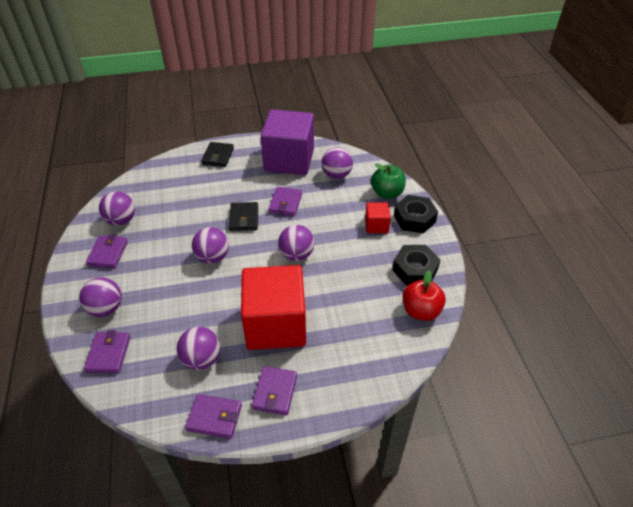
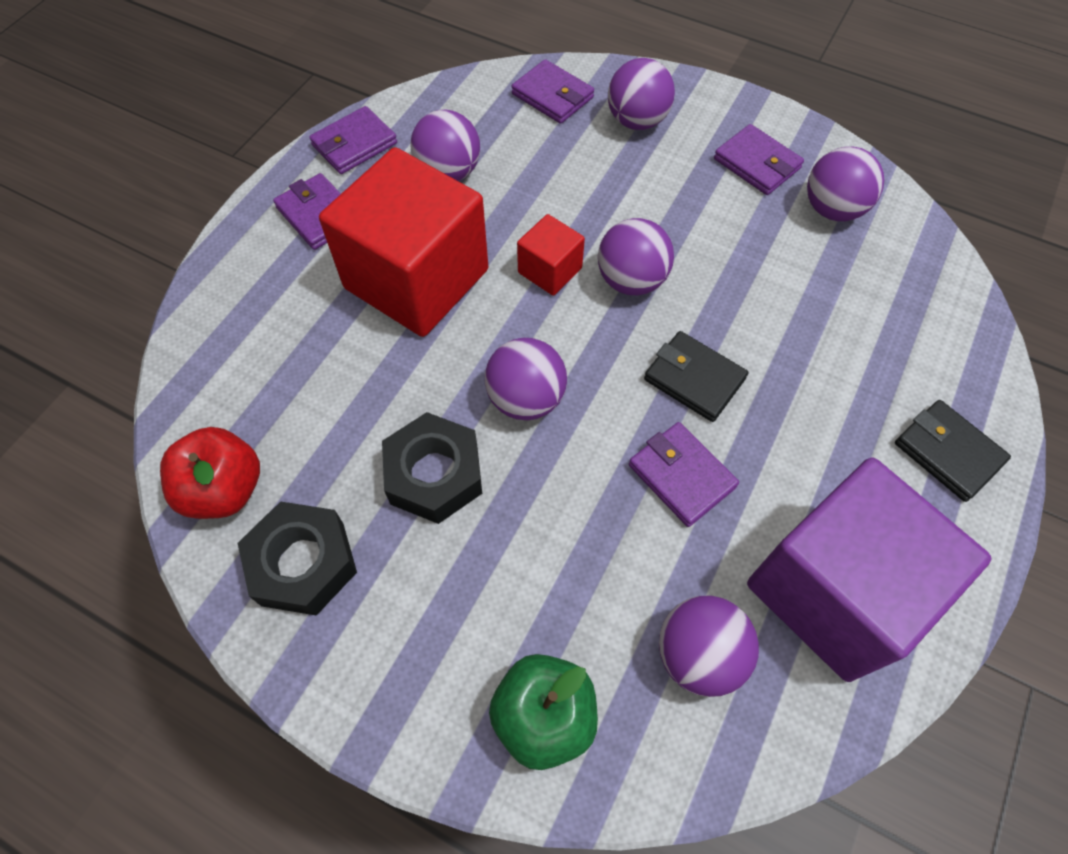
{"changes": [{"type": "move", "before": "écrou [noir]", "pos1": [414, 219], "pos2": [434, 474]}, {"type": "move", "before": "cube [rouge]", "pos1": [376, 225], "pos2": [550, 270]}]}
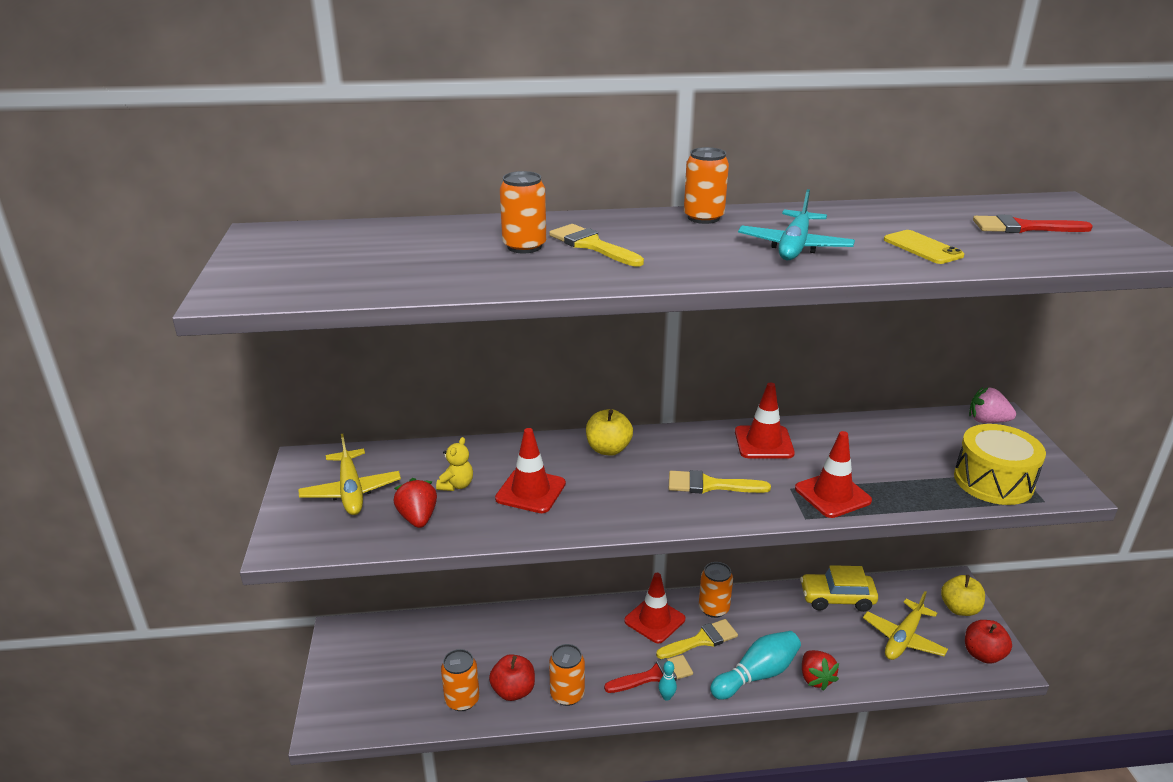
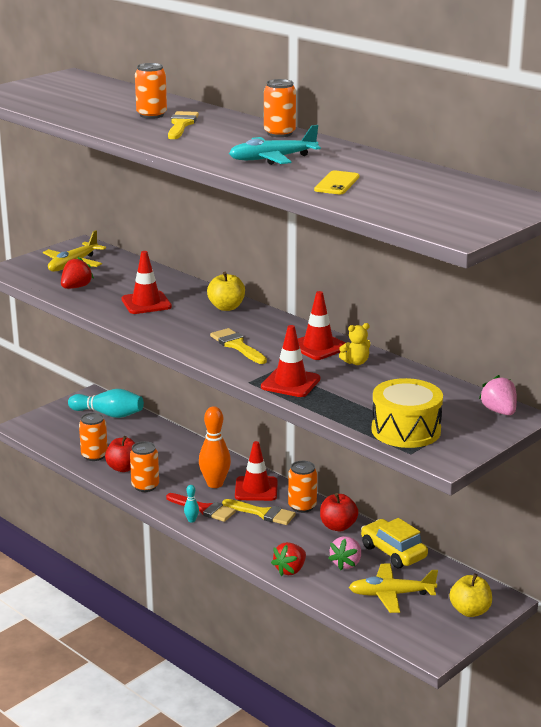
{"changes": [{"type": "delete", "before": "pinceau [rouge]", "pos1": [1023, 227]}, {"type": "move", "before": "ours en peluche [jaune]", "pos1": [456, 485], "pos2": [356, 362]}, {"type": "move", "before": "pomme [rouge]", "pos1": [983, 654], "pos2": [338, 526]}, {"type": "move", "before": "quille [turquoise]", "pos1": [757, 675], "pos2": [108, 414]}, {"type": "insert", "after": "quille [orange]", "pos2": [215, 484]}, {"type": "insert", "after": "fraise [rose]", "pos2": [346, 563]}]}
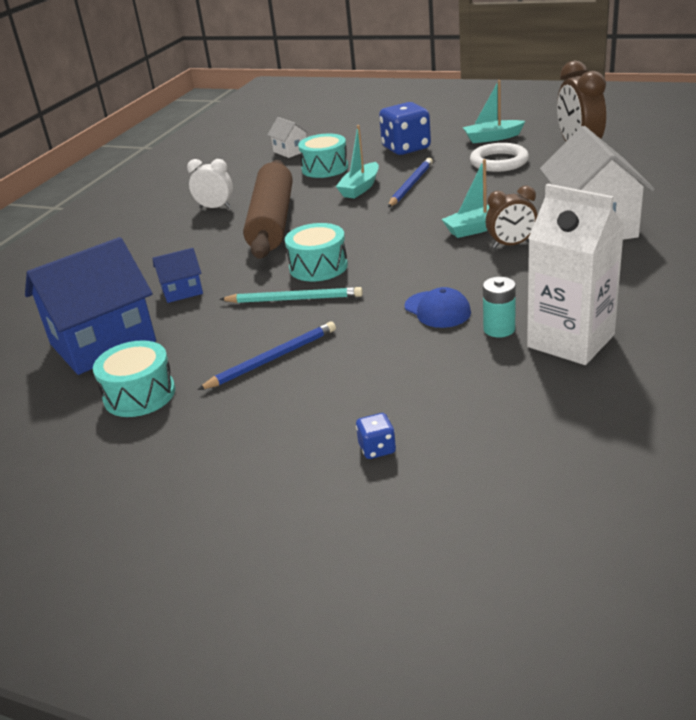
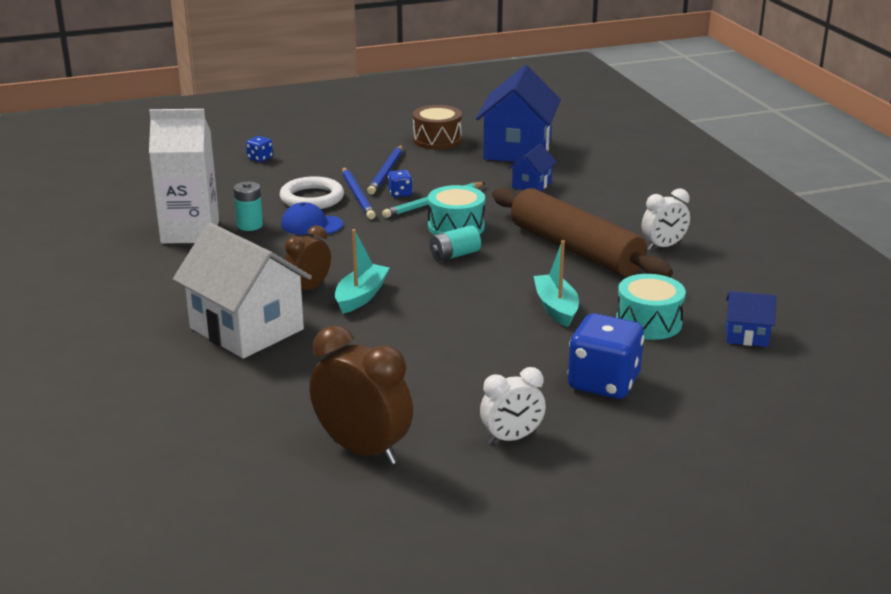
{"changes": [{"type": "replace", "before": "bateau [turquoise]", "after": "réveil [blanc]", "pos1": [492, 138], "pos2": [511, 438]}, {"type": "recolor", "before": "maison [blanc]", "after": "maison [bleu]", "pos1": [290, 151], "pos2": [746, 335]}, {"type": "move", "before": "anneau [blanc]", "pos1": [499, 162], "pos2": [312, 198]}, {"type": "move", "before": "crayon [bleu]", "pos1": [410, 185], "pos2": [358, 195]}, {"type": "recolor", "before": "tambour [turquoise]", "after": "tambour [marron]", "pos1": [139, 394], "pos2": [437, 140]}, {"type": "insert", "after": "dé [bleu]", "pos2": [400, 193]}, {"type": "insert", "after": "pile [turquoise]", "pos2": [454, 255]}]}
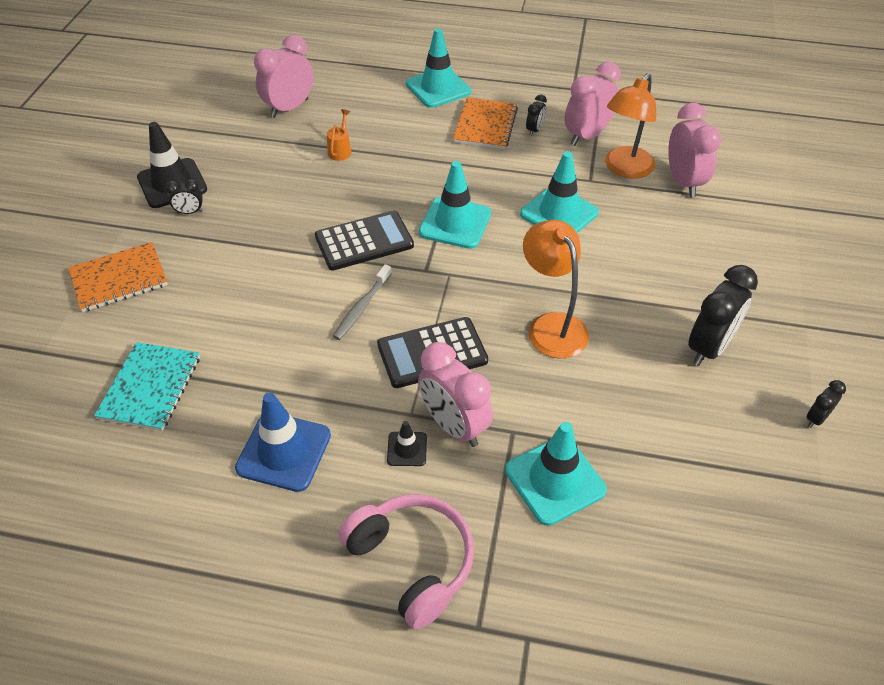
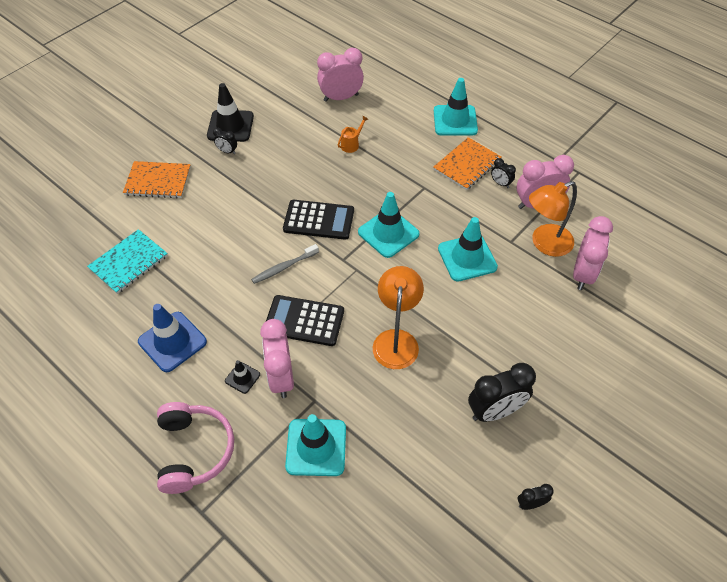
{"changes": [{"type": "rotate", "before": "réveil [noir]", "pos1": [534, 130], "pos2": [500, 183], "turn": 75}]}
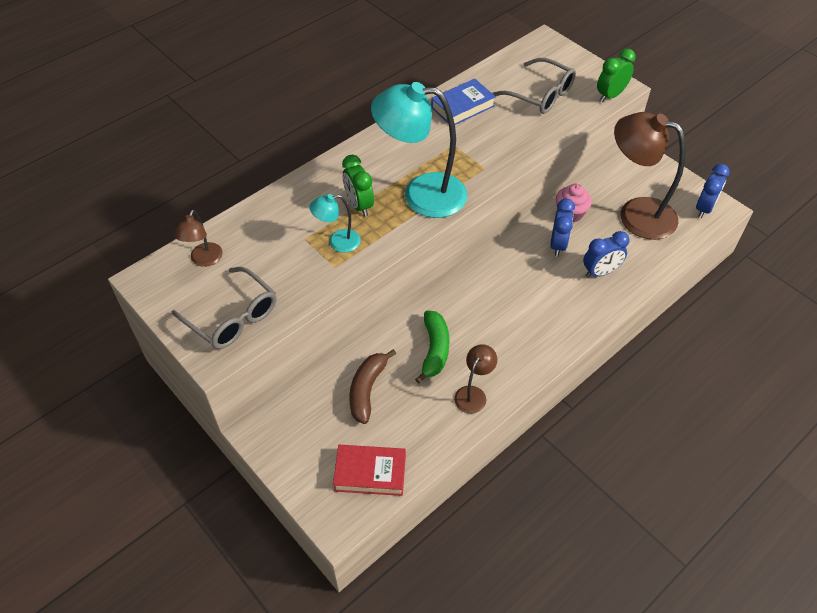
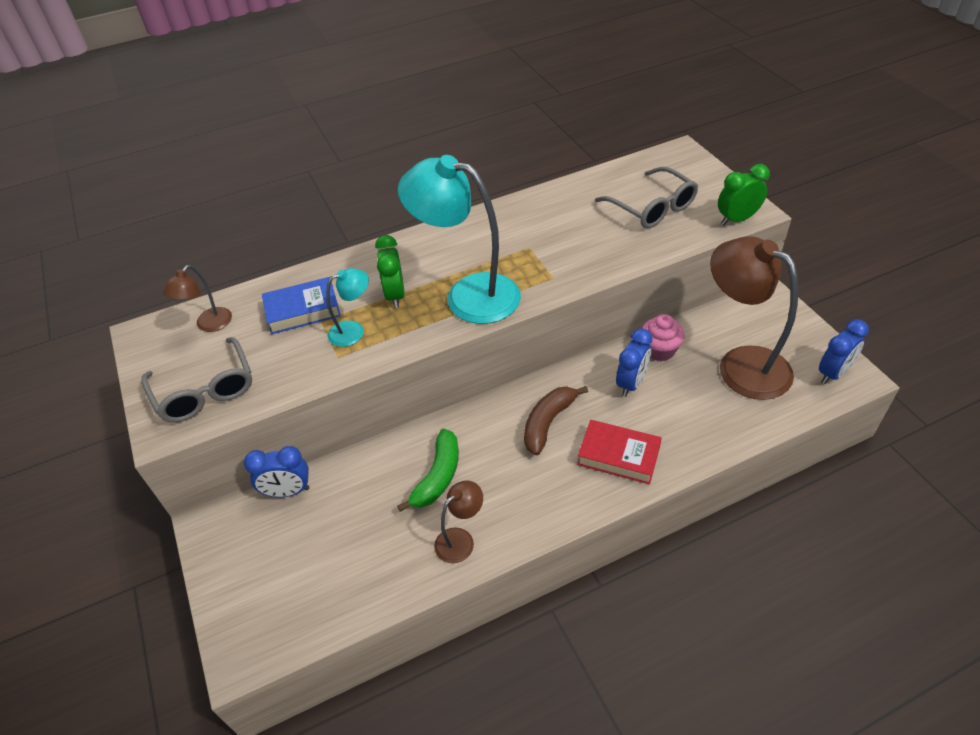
{"changes": [{"type": "move", "before": "livre [bleu]", "pos1": [462, 107], "pos2": [303, 310]}, {"type": "rotate", "before": "lampe [turquoise]", "pos1": [337, 242], "pos2": [353, 331], "turn": 150}, {"type": "move", "before": "réveil [bleu]", "pos1": [600, 272], "pos2": [287, 491]}, {"type": "move", "before": "banane [marron]", "pos1": [367, 389], "pos2": [548, 422]}, {"type": "move", "before": "livre [rouge]", "pos1": [370, 473], "pos2": [618, 455]}]}
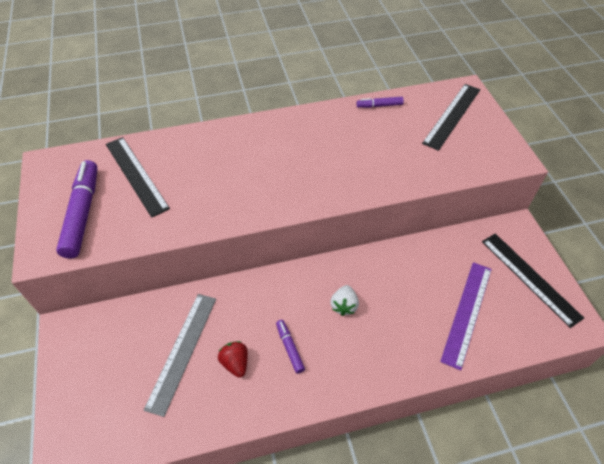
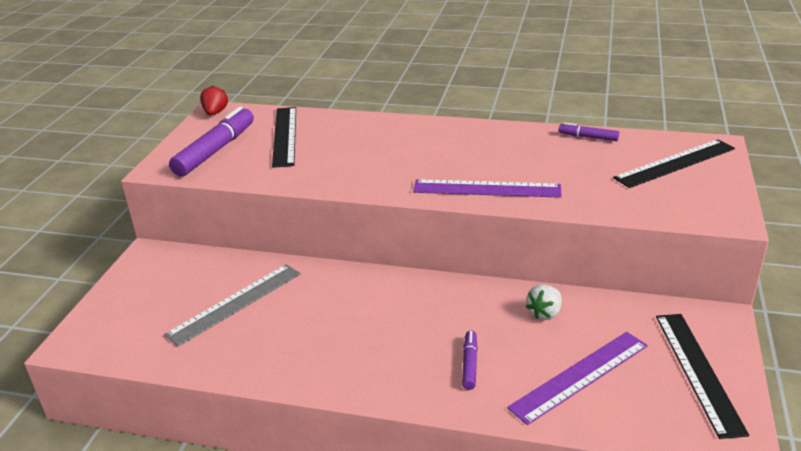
{"changes": [{"type": "move", "before": "fraise [blanc]", "pos1": [344, 305], "pos2": [545, 313]}, {"type": "move", "before": "feutre [violet]", "pos1": [289, 348], "pos2": [469, 364]}, {"type": "move", "before": "fraise [rouge]", "pos1": [235, 363], "pos2": [215, 113]}, {"type": "insert", "after": "règle [violet]", "pos2": [486, 188]}]}
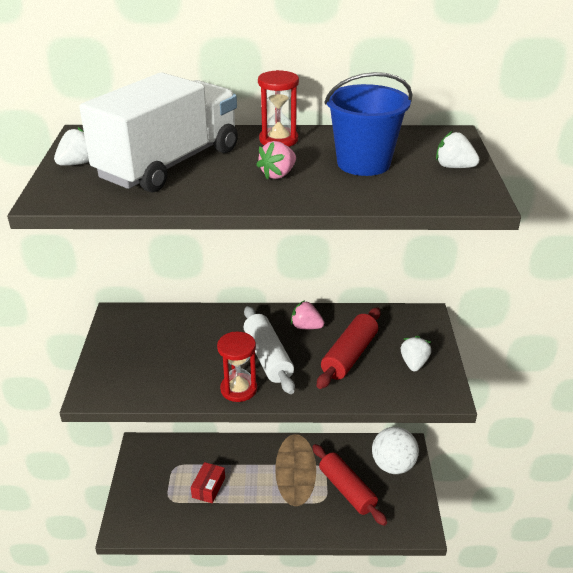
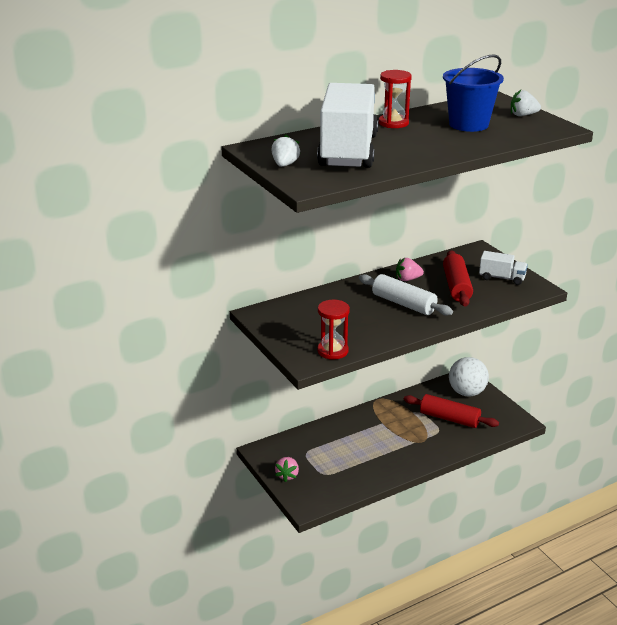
{"changes": [{"type": "move", "before": "fraise [rose]", "pos1": [278, 174], "pos2": [287, 475]}, {"type": "move", "before": "sablier [rouge]", "pos1": [238, 389], "pos2": [332, 351]}, {"type": "replace", "before": "fraise [blanc]", "after": "camion [blanc]", "pos1": [414, 363], "pos2": [502, 278]}, {"type": "delete", "before": "boîte [rouge]", "pos1": [208, 487]}]}
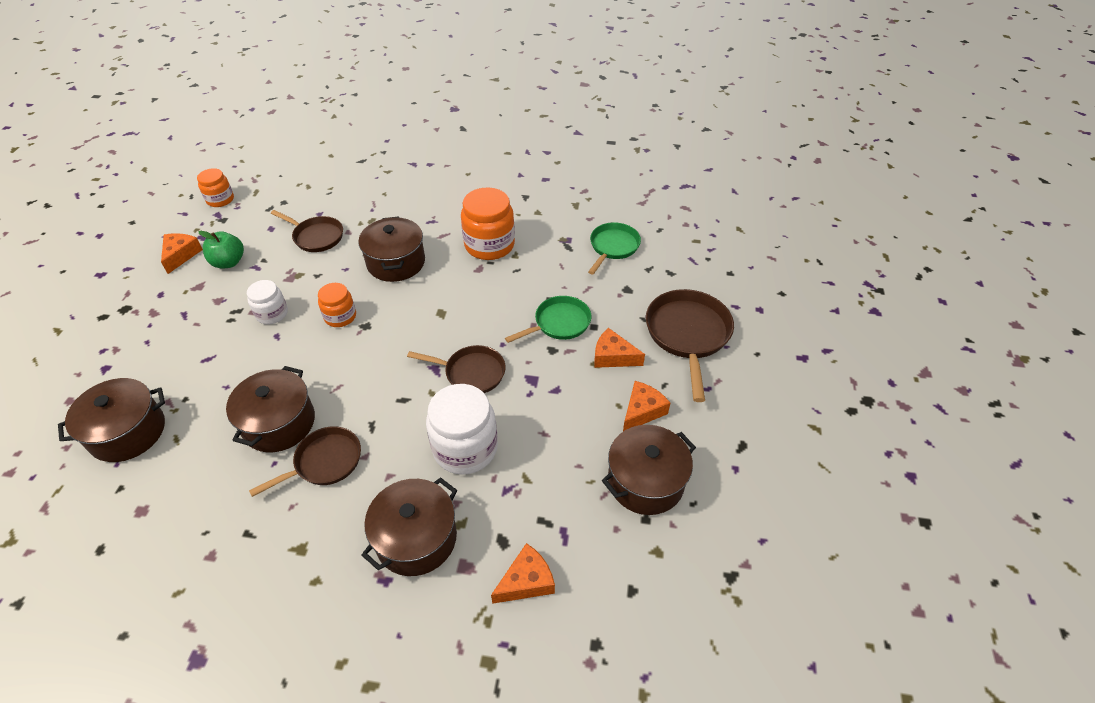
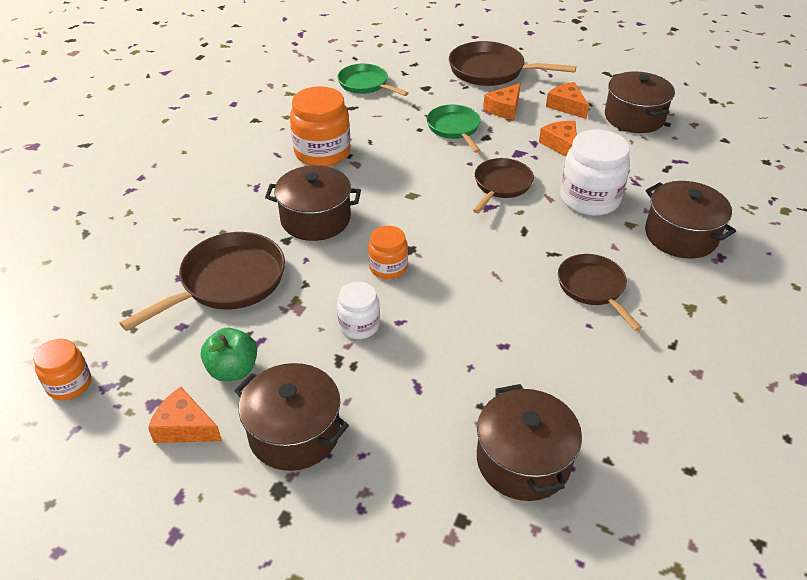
{"changes": [{"type": "resize", "before": "poêle [marron]", "pos1": [316, 237], "pos2": [228, 282], "scale": 1.54}, {"type": "move", "before": "marmite [marron]", "pos1": [279, 423], "pos2": [294, 433]}, {"type": "move", "before": "fromage [orange]", "pos1": [526, 581], "pos2": [561, 145]}]}
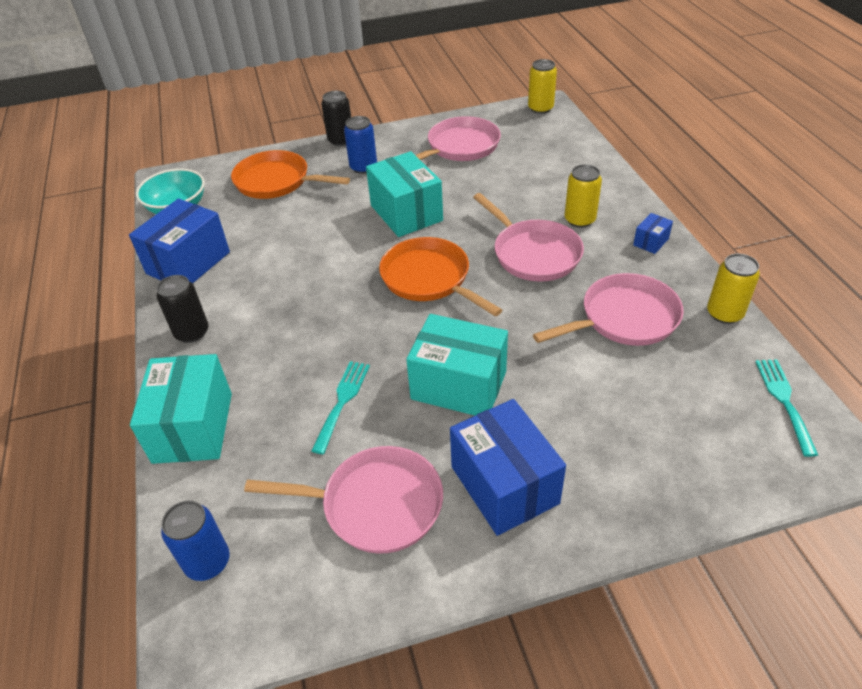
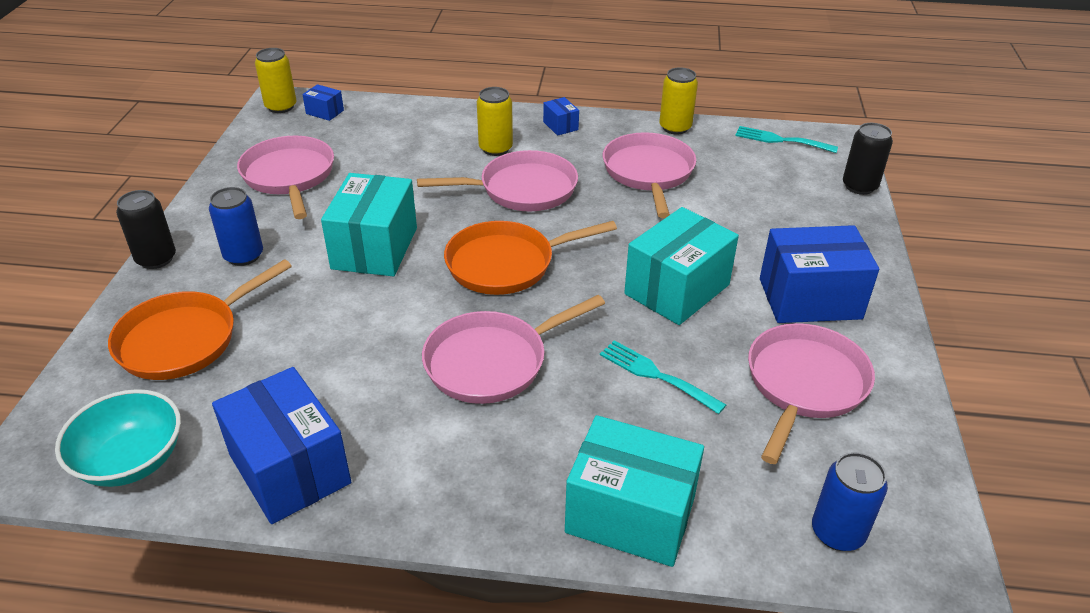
{"changes": [{"type": "rotate", "before": "boîte [turquoise]", "pos1": [406, 213], "pos2": [375, 248], "turn": -75}, {"type": "move", "before": "canette [noir]", "pos1": [192, 332], "pos2": [859, 186]}, {"type": "insert", "after": "boîte [bleu]", "pos2": [325, 112]}, {"type": "insert", "after": "poêle [rose]", "pos2": [492, 362]}]}
